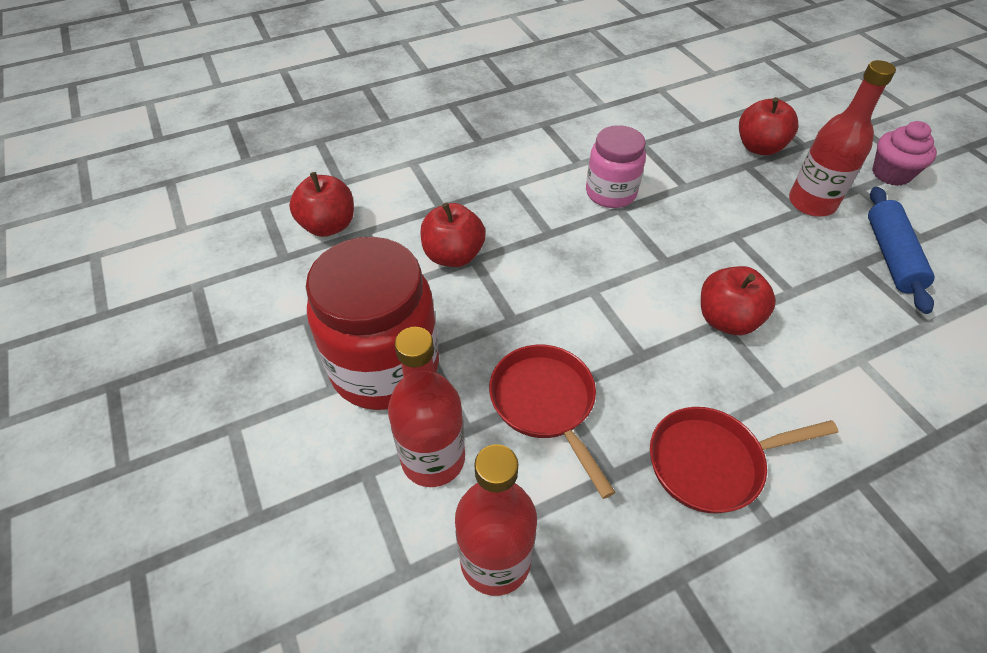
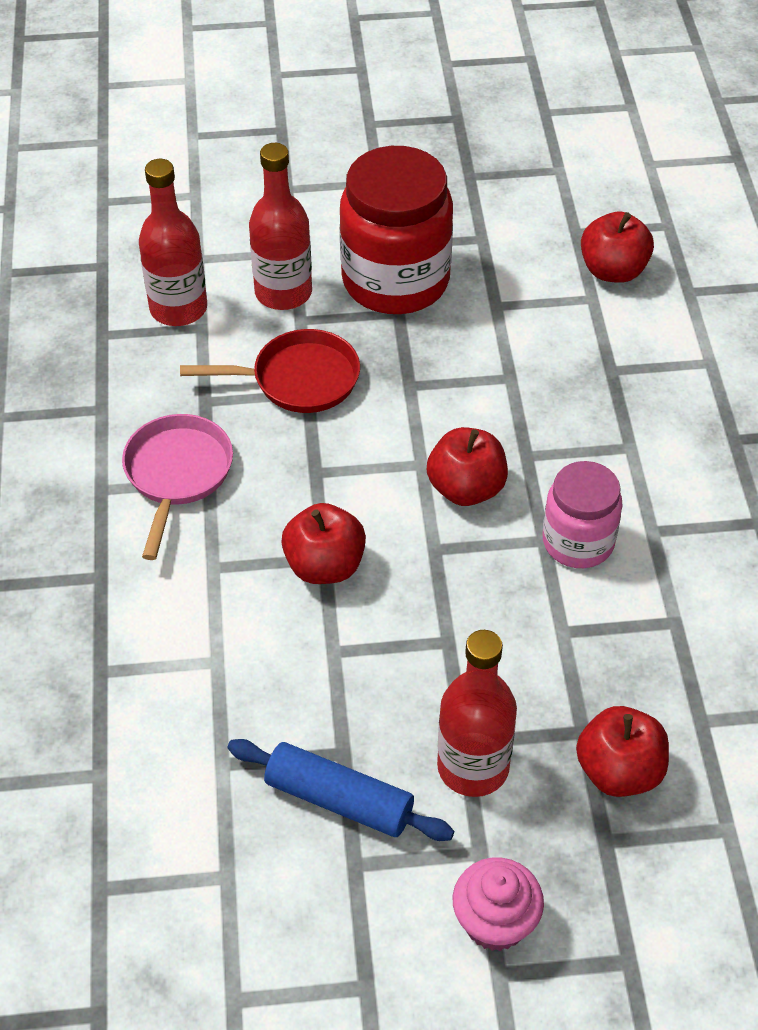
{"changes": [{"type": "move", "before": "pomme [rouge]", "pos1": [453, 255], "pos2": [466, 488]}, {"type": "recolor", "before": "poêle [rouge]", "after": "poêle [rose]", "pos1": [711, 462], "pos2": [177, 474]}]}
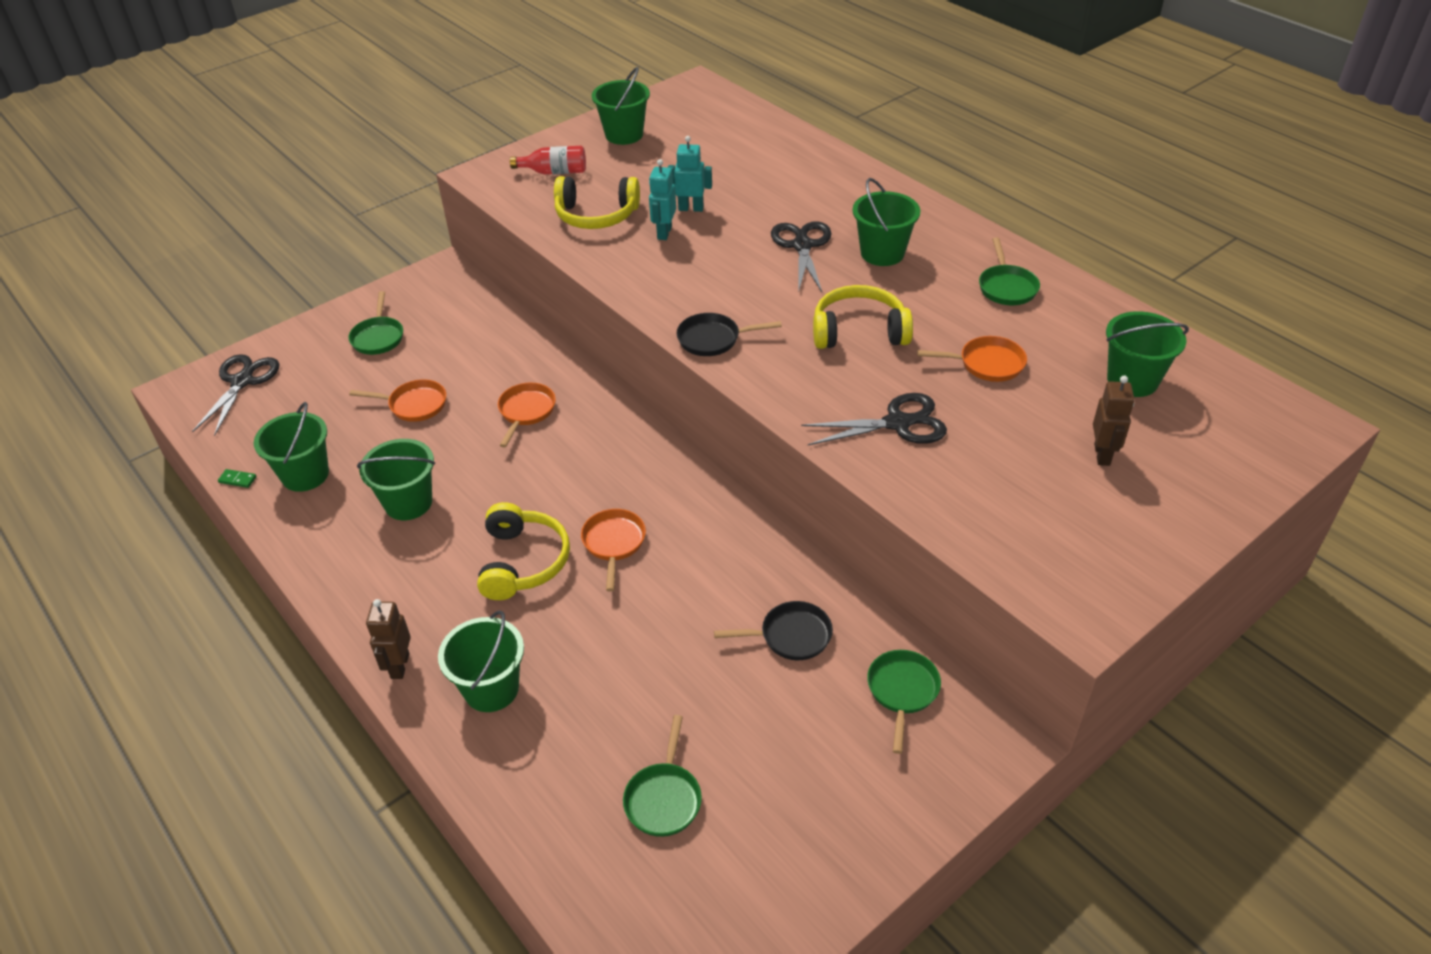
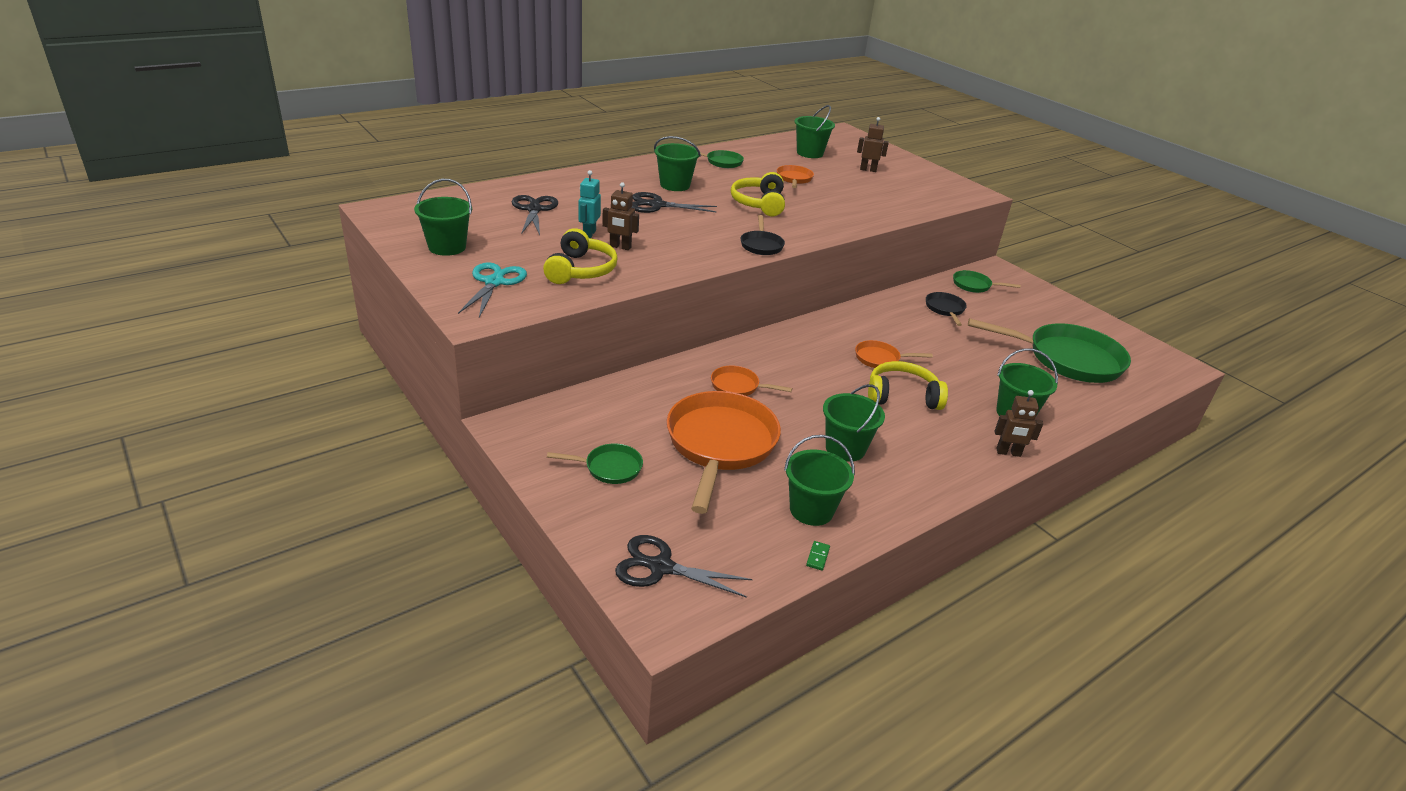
{"changes": [{"type": "replace", "before": "bouteille [rouge]", "after": "ciseaux [turquoise]", "pos1": [555, 172], "pos2": [494, 282]}, {"type": "recolor", "before": "robot [turquoise]", "after": "robot [marron]", "pos1": [664, 233], "pos2": [620, 247]}, {"type": "resize", "before": "poêle [orange]", "pos1": [414, 405], "pos2": [720, 445], "scale": 2.14}, {"type": "move", "before": "ciseaux [noir]", "pos1": [897, 423], "pos2": [534, 209]}, {"type": "resize", "before": "poêle [vert]", "pos1": [664, 798], "pos2": [1067, 359], "scale": 2.14}]}
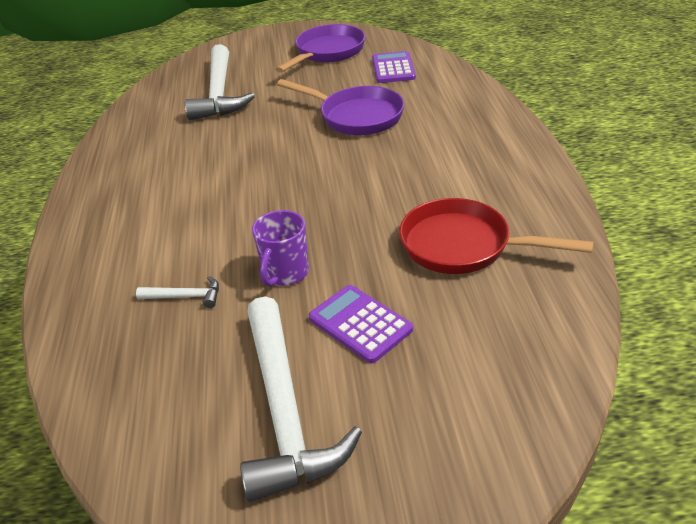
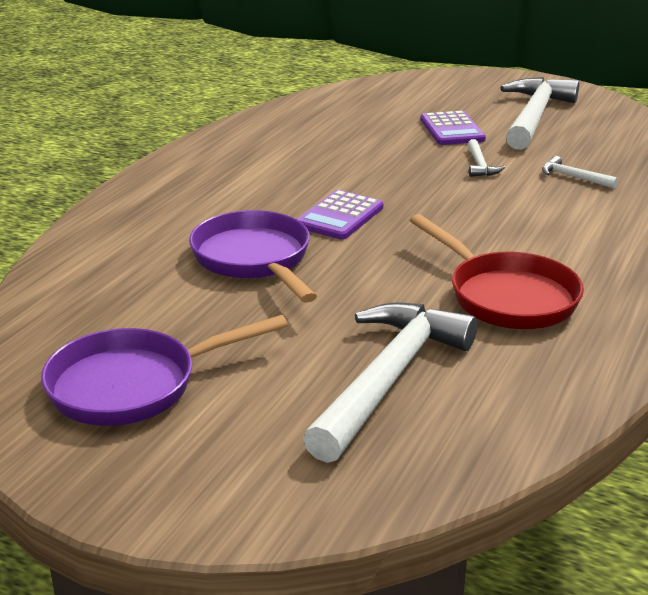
{"changes": [{"type": "move", "before": "calculatrice [violet]", "pos1": [393, 68], "pos2": [339, 216]}, {"type": "move", "before": "poêle [rouge]", "pos1": [463, 246], "pos2": [506, 296]}, {"type": "replace", "before": "tasse [violet]", "after": "marteau [blanc]", "pos1": [285, 273], "pos2": [480, 165]}]}
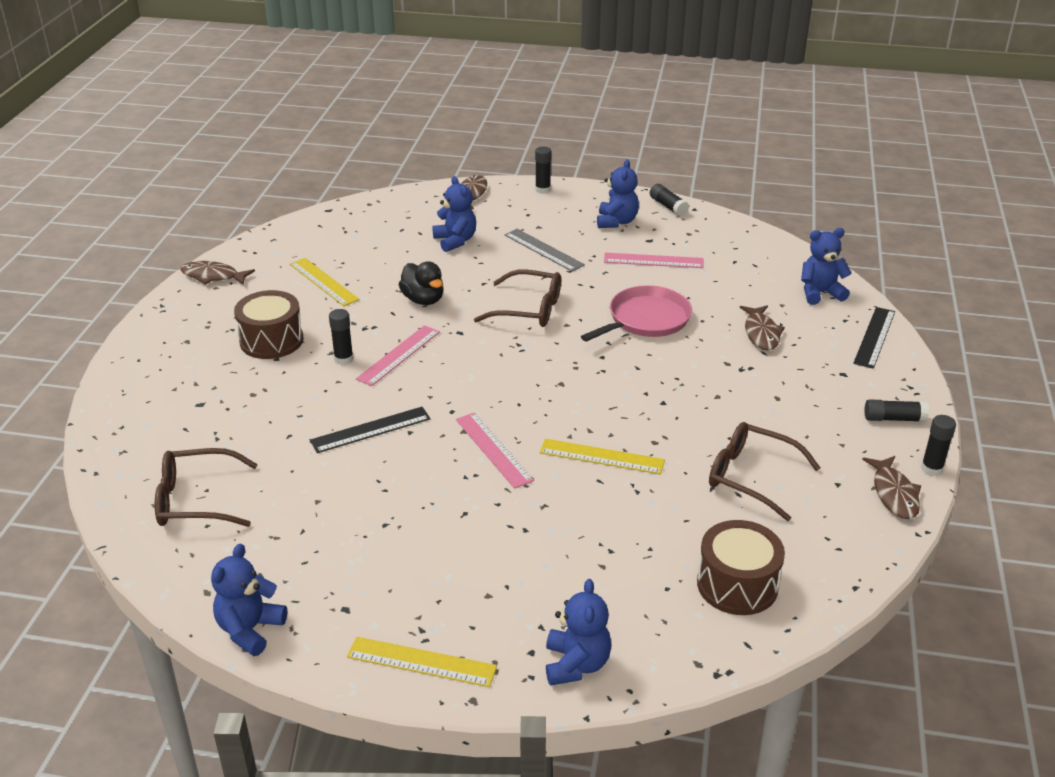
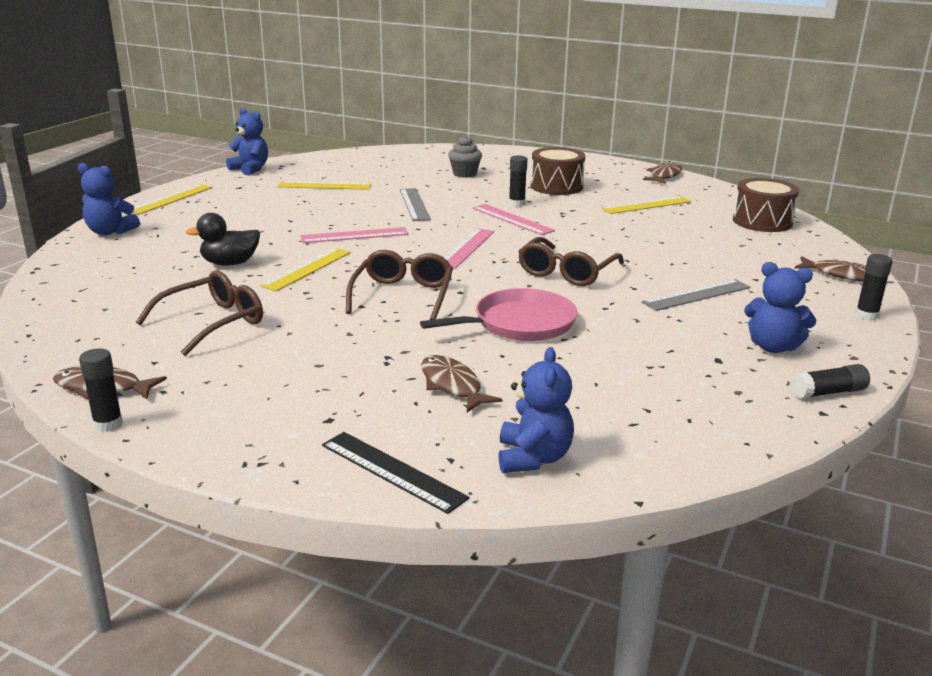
{"changes": [{"type": "delete", "before": "ours en peluche [bleu]", "pos1": [455, 241]}, {"type": "move", "before": "règle [rose]", "pos1": [653, 260], "pos2": [466, 248]}, {"type": "move", "before": "canard [noir]", "pos1": [423, 300], "pos2": [230, 263]}, {"type": "rotate", "before": "poêle [rose]", "pos1": [646, 319], "pos2": [519, 323], "turn": -90}, {"type": "rotate", "before": "poisson [marron]", "pos1": [761, 333], "pos2": [452, 386], "turn": 45}, {"type": "delete", "before": "bâton de colle [noir]", "pos1": [893, 418]}, {"type": "recolor", "before": "règle [noir]", "after": "règle [gris]", "pos1": [370, 429], "pos2": [414, 204]}, {"type": "move", "before": "lunettes [marron]", "pos1": [196, 500], "pos2": [403, 295]}, {"type": "move", "before": "tambour [marron]", "pos1": [737, 584], "pos2": [762, 221]}, {"type": "insert", "after": "muffin [gris]", "pos2": [464, 174]}, {"type": "insert", "after": "règle [jaune]", "pos2": [324, 186]}]}
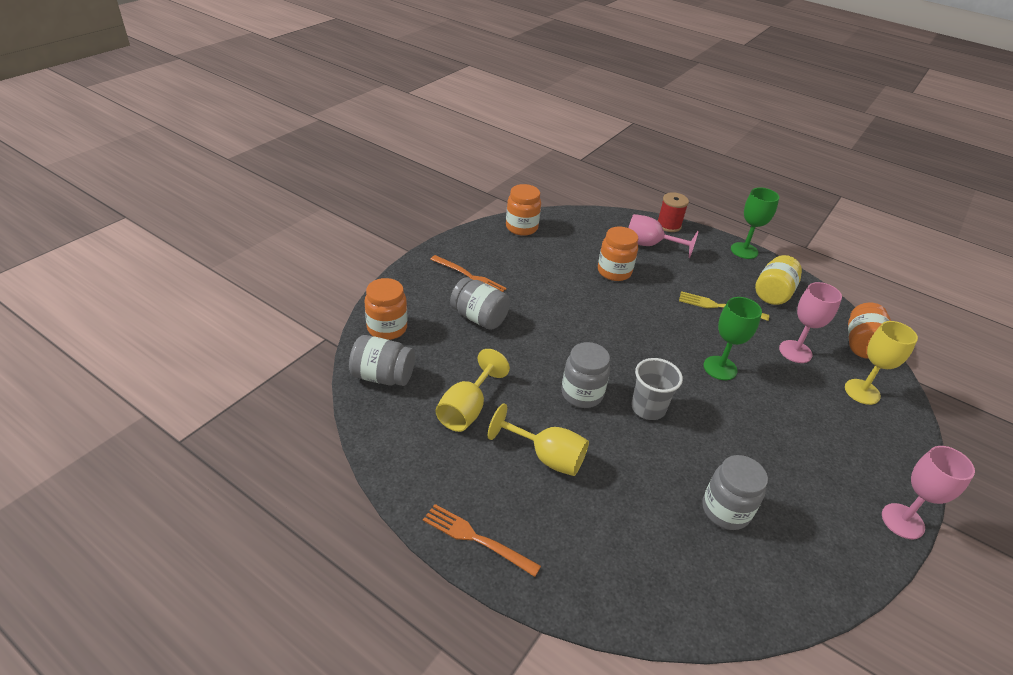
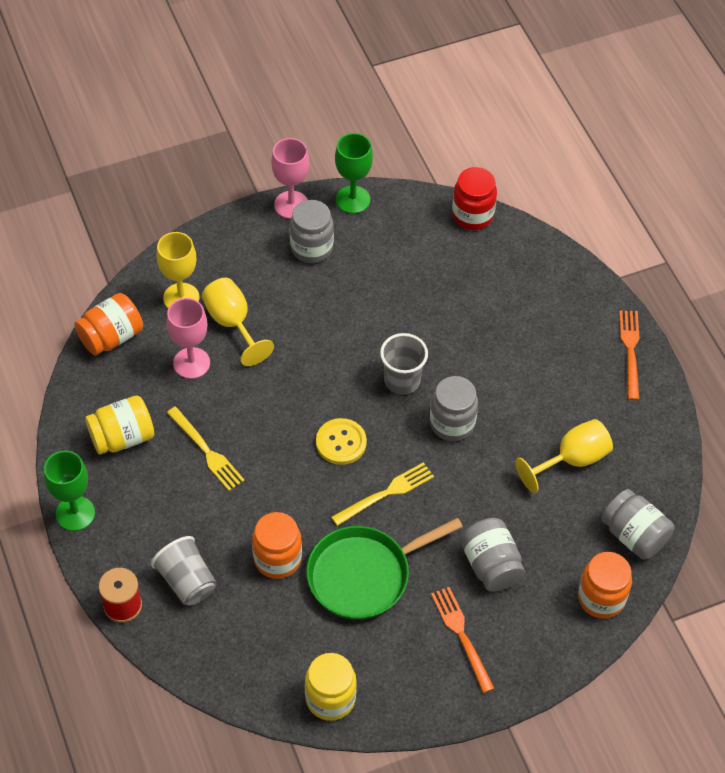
{"changes": [{"type": "recolor", "before": "bocal [orange]", "after": "bocal [jaune]", "pos1": [521, 227], "pos2": [330, 698]}, {"type": "replace", "before": "verre à pied [rose]", "after": "gobelet [gris]", "pos1": [650, 245], "pos2": [187, 581]}, {"type": "move", "before": "verre à pied [vert]", "pos1": [720, 368], "pos2": [353, 200]}, {"type": "move", "before": "verre à pied [jaune]", "pos1": [546, 457], "pos2": [232, 323]}, {"type": "move", "before": "bocal [gris]", "pos1": [725, 510], "pos2": [311, 248]}, {"type": "rotate", "before": "fourchette [orange]", "pos1": [475, 538], "pos2": [630, 350], "turn": -150}, {"type": "insert", "after": "bocal [rouge]", "pos2": [472, 215]}, {"type": "insert", "after": "bouton [jaune]", "pos2": [341, 442]}, {"type": "insert", "after": "fourchette [jaune]", "pos2": [387, 493]}, {"type": "insert", "after": "poêle [vert]", "pos2": [363, 575]}]}
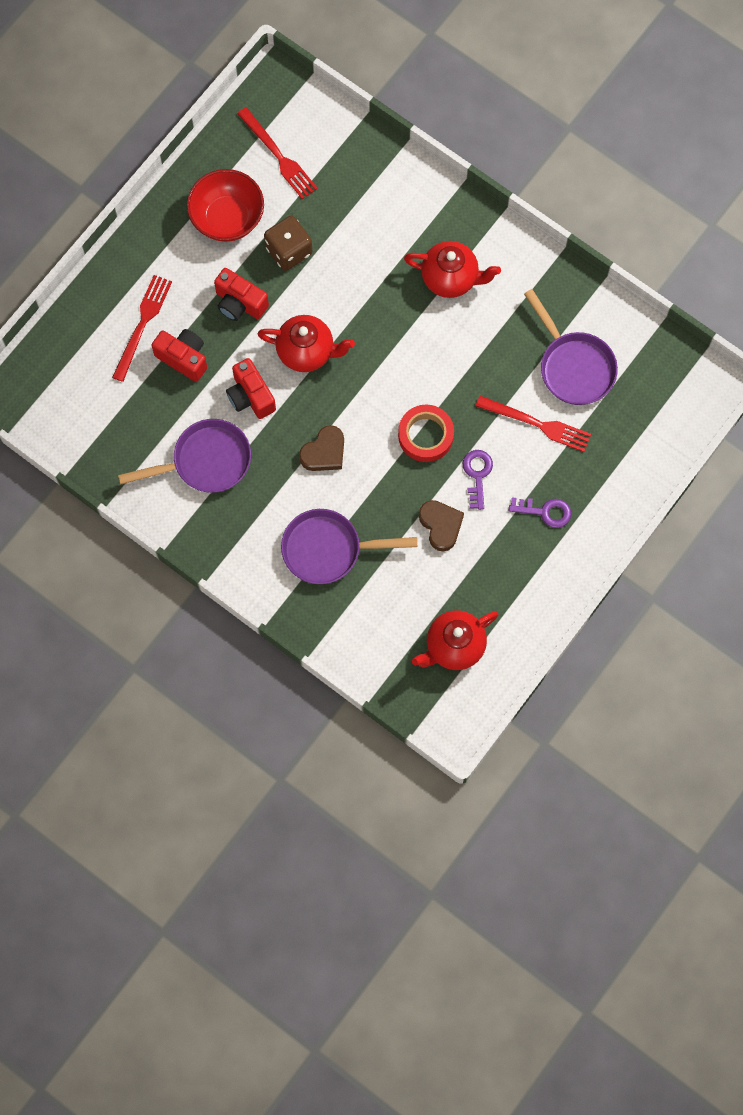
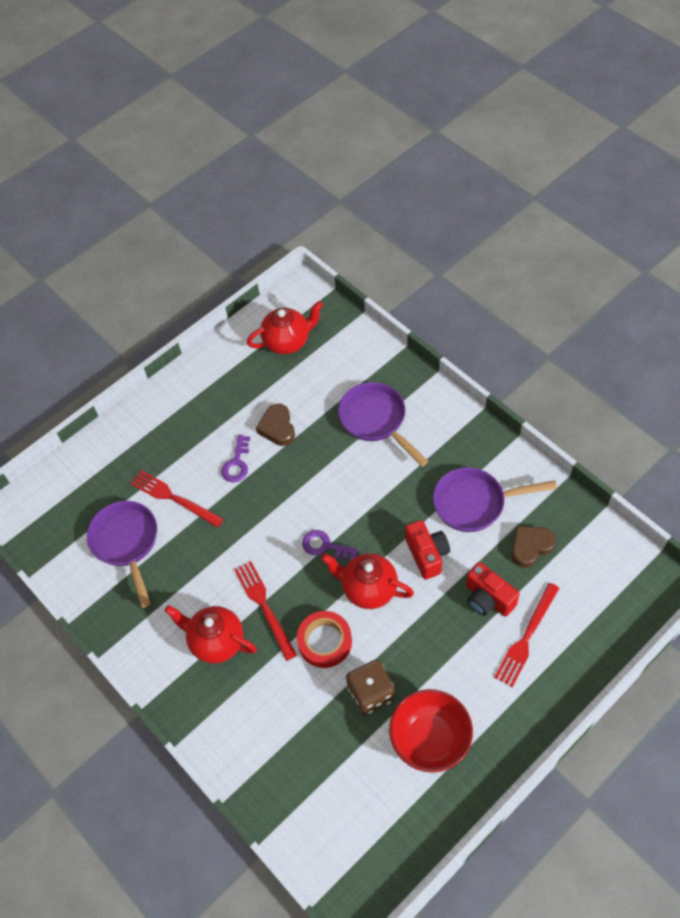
{"changes": [{"type": "move", "before": "fourchette [rouge]", "pos1": [278, 156], "pos2": [264, 607]}, {"type": "delete", "before": "appareil photo [rouge]", "pos1": [239, 303]}, {"type": "move", "before": "ruban adhésif [rouge]", "pos1": [425, 435], "pos2": [325, 641]}, {"type": "move", "before": "cœur [marron]", "pos1": [324, 452], "pos2": [530, 547]}, {"type": "move", "before": "clé [violet]", "pos1": [545, 512], "pos2": [325, 546]}, {"type": "rotate", "before": "poêle [violet]", "pos1": [328, 549], "pos2": [376, 420], "turn": -135}]}
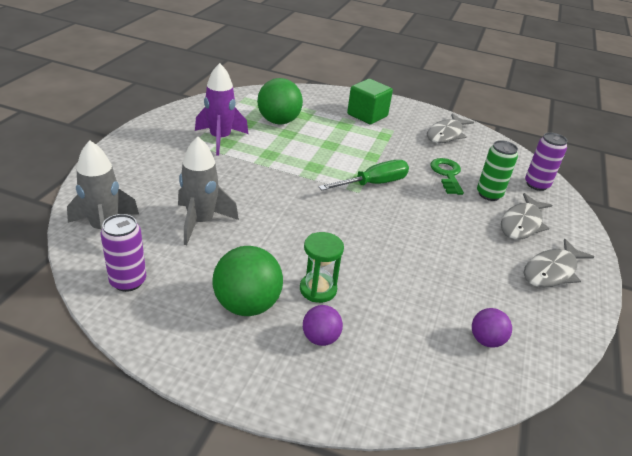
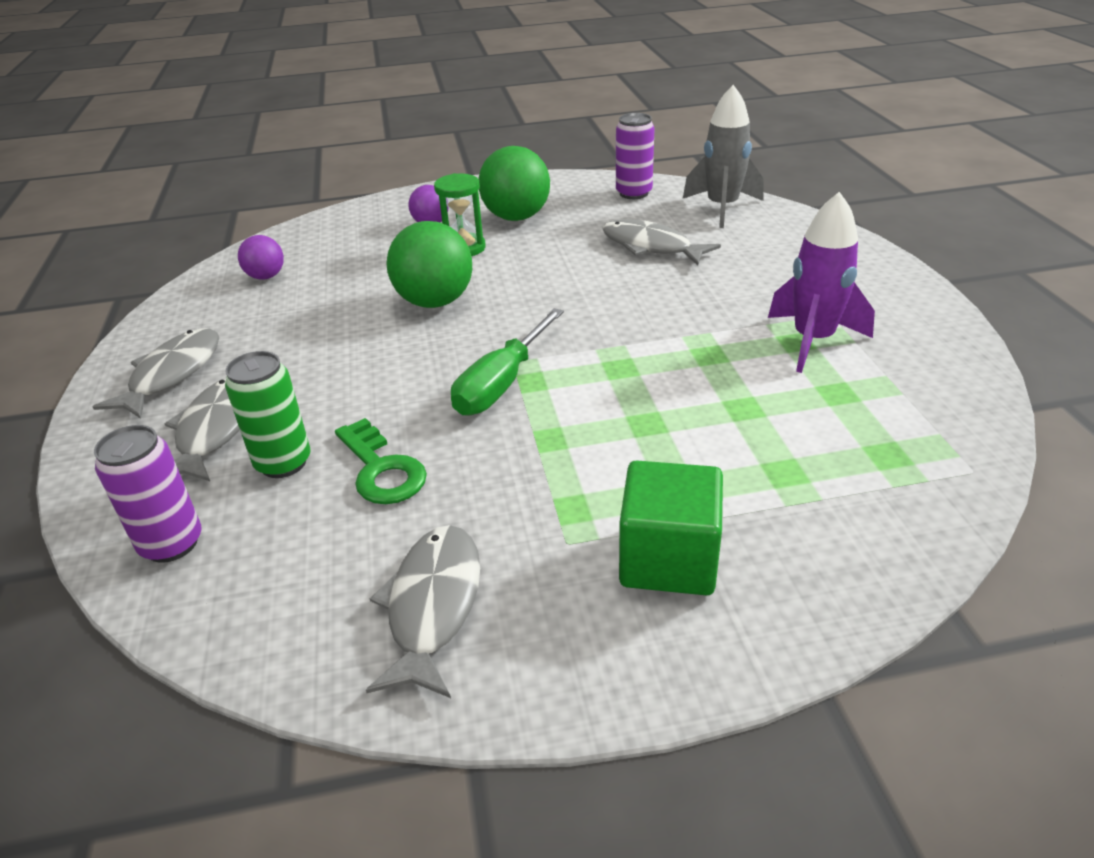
{"changes": [{"type": "move", "before": "balle [vert]", "pos1": [278, 121], "pos2": [435, 302]}, {"type": "replace", "before": "fusée [gris]", "after": "poisson [gris]", "pos1": [201, 222], "pos2": [651, 247]}]}
